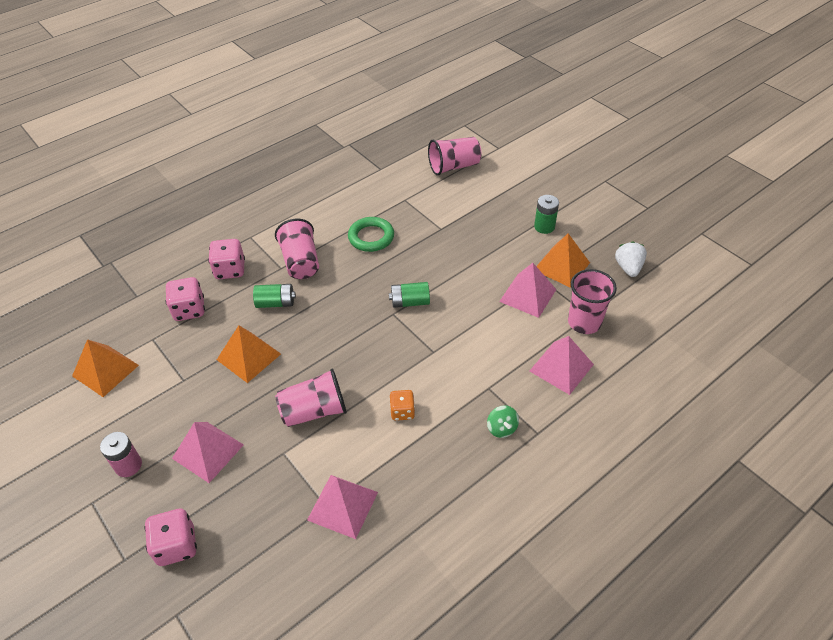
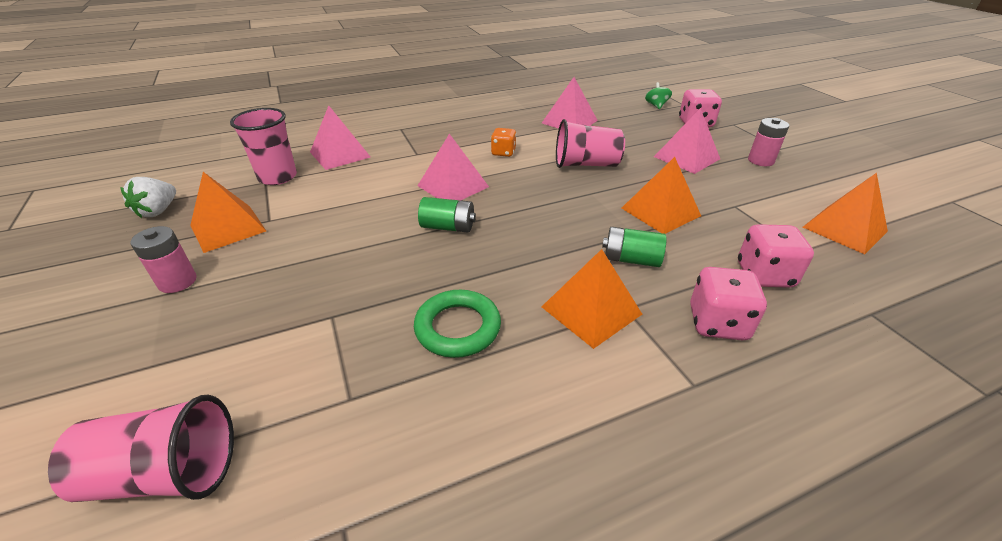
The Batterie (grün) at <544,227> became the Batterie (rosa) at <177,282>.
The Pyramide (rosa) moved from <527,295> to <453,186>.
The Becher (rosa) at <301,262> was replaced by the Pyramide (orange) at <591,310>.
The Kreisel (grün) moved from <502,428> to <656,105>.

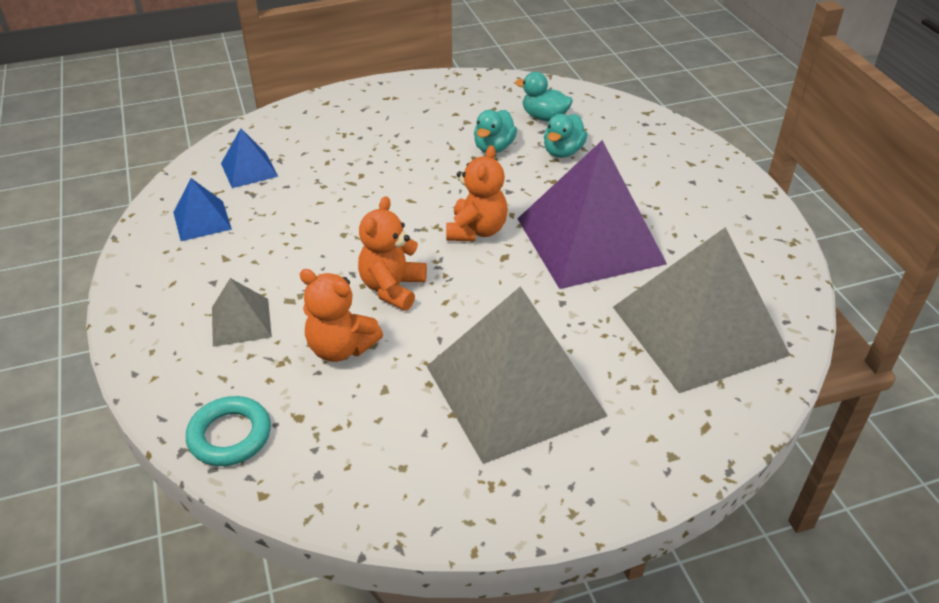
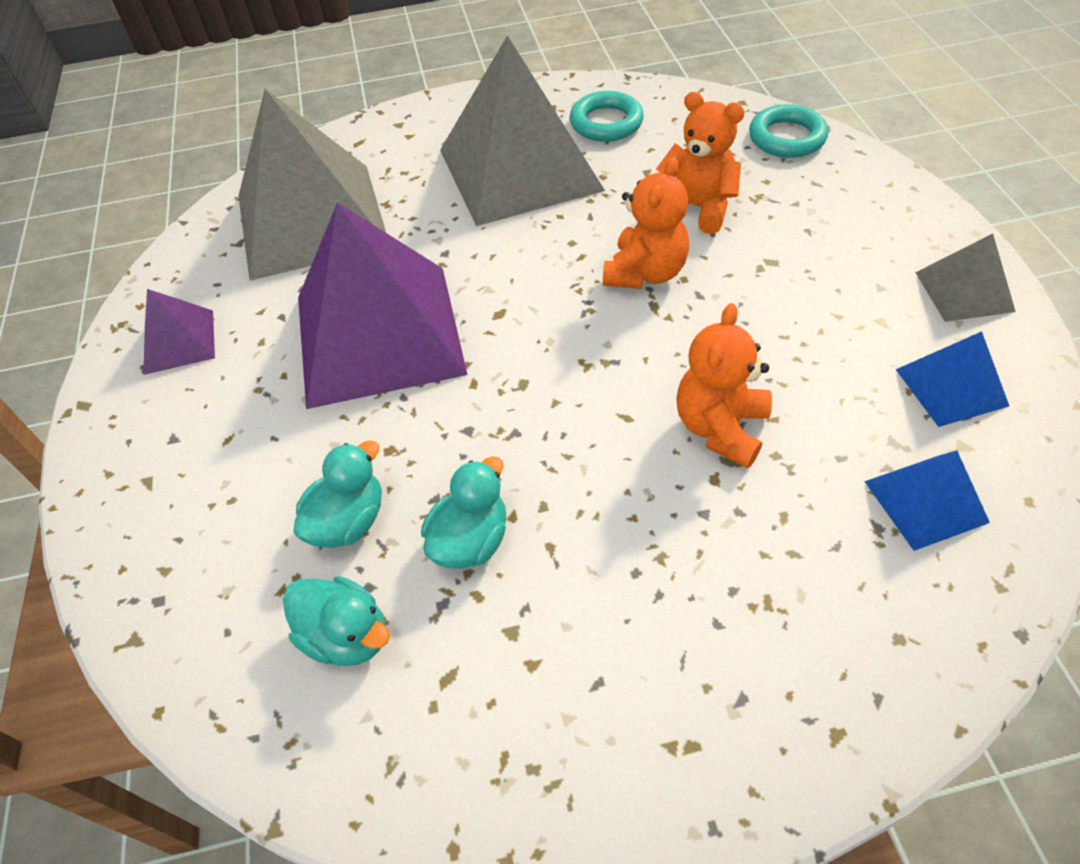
The Pyramide (lila) at <179,341> appeared.
The Ring (türkis) at <606,123> appeared.
The Teddybär (orange) moved from <476,230> to <720,428>.
The Pyramide (grau) moved from <241,322> to <964,291>.

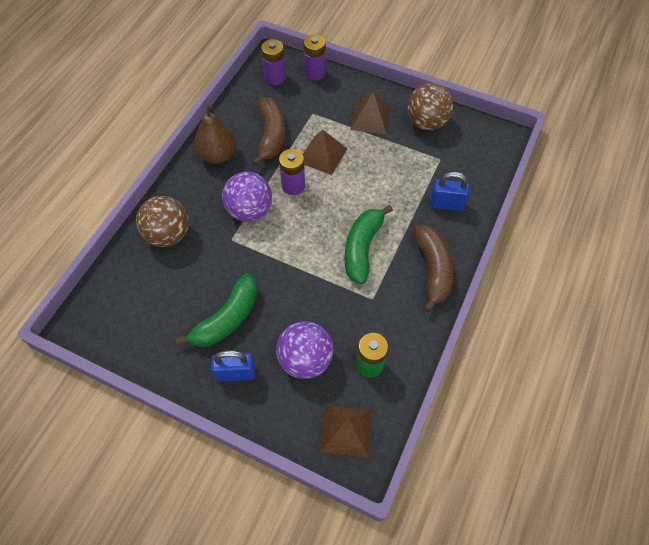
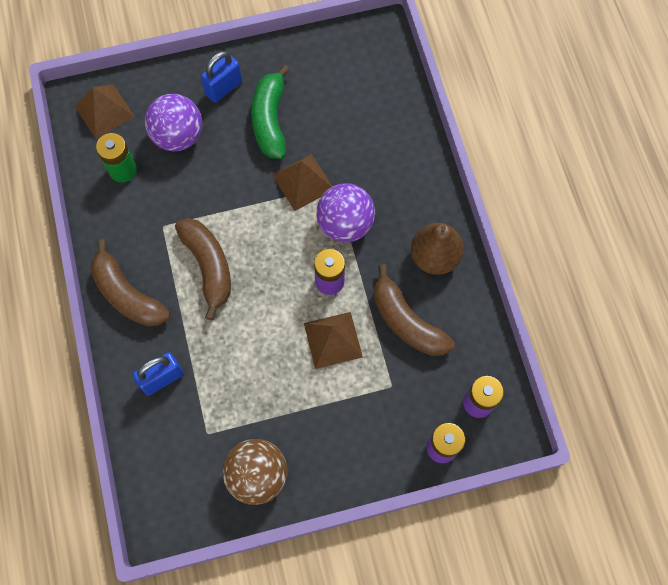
The Banane (grün) at <362,248> became the Banane (braun) at <209,267>.
The Pyramide (braun) moved from <370,118> to <303,182>.
The Ball (braun) at <168,235> disappeared.

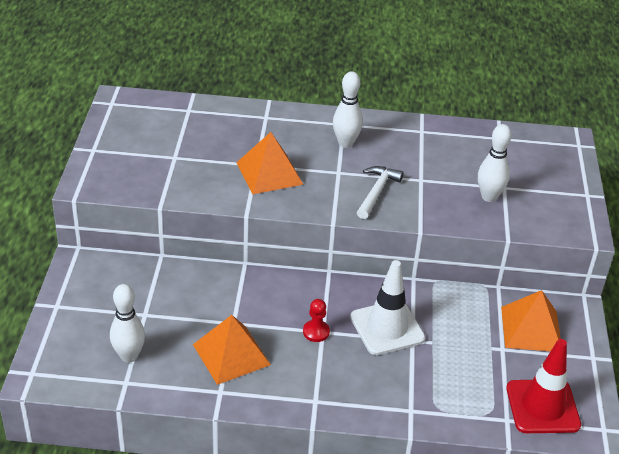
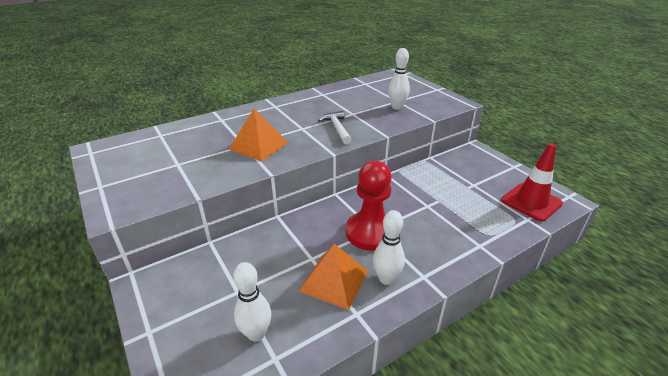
The Bauer (rot) at <316,332> changed to 2.34 times the size.
The Bowlingkegel (weiß) moved from <345,143> to <386,278>.
The Leitkegel (weiß) at <387,328> disappeared.
The Pyramide (orange) at <531,329> disappeared.

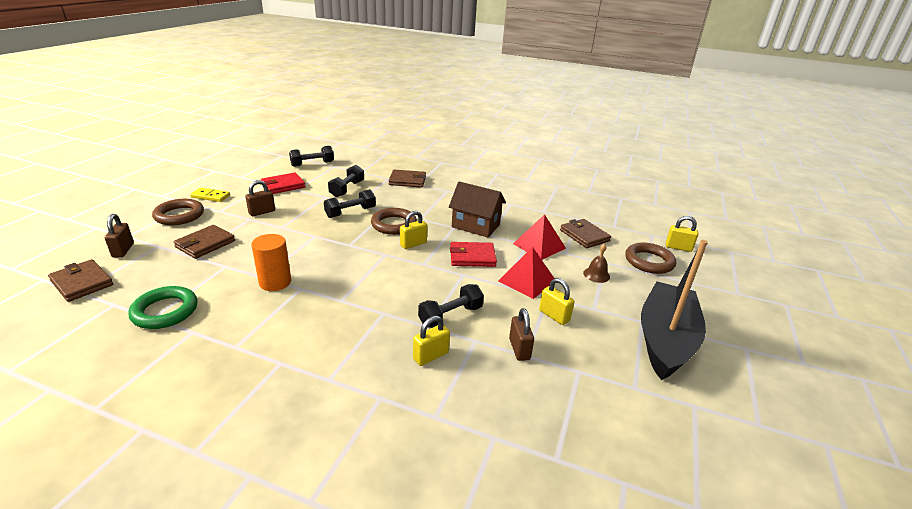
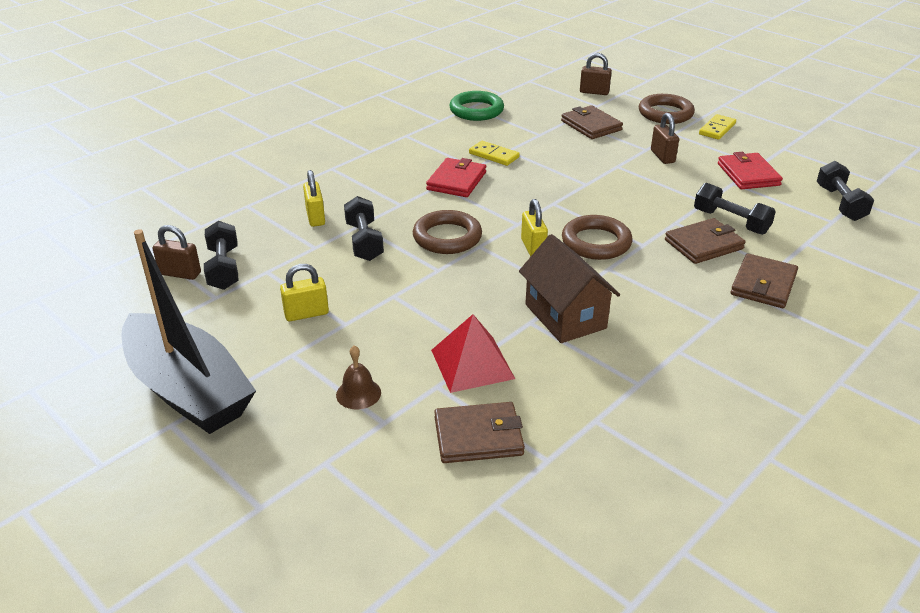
The Vorhängeschloss (braun) moved from <519,349> to <180,273>.
The Hantel (schwarz) moved from <350,212> to <224,268>.
The Ring (braun) moved from <649,261> to <447,237>.
The Geldbörse (rot) moved from <472,257> to <456,181>.
The Vollzylinder (orange) at <275,282> was replaced by the Dominostein (gelb) at <494,155>.
The Haus (braun) at <475,226> turned 75 degrees counterclockwise.
The Geldbörse (braun) moved from <82,283> to <703,244>.
The Pyramide (rot) at <527,280> disappeared.
The Vorhängeschloss (gelb) at <678,247> disappeared.

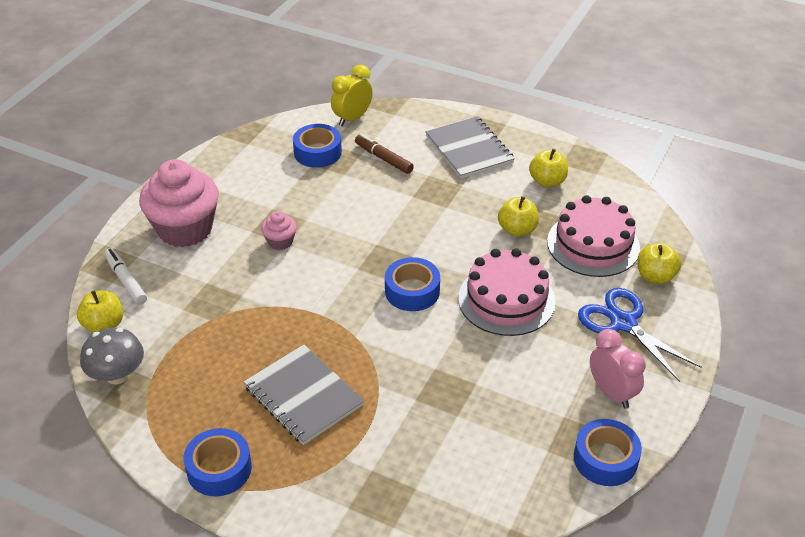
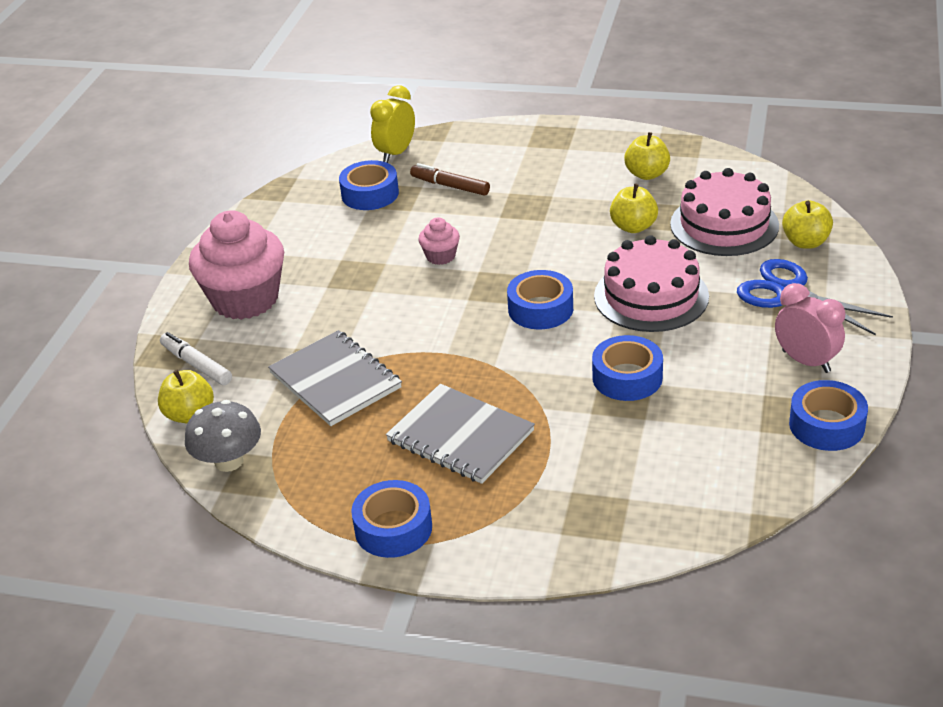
The Notizbuch (grau) moved from <469,149> to <335,380>.
The Muffin (rosa) moved from <280,241> to <440,256>.
The Klebeband (blau) at <627,377> appeared.

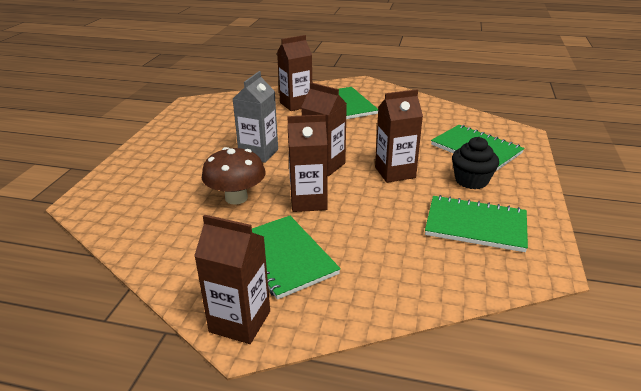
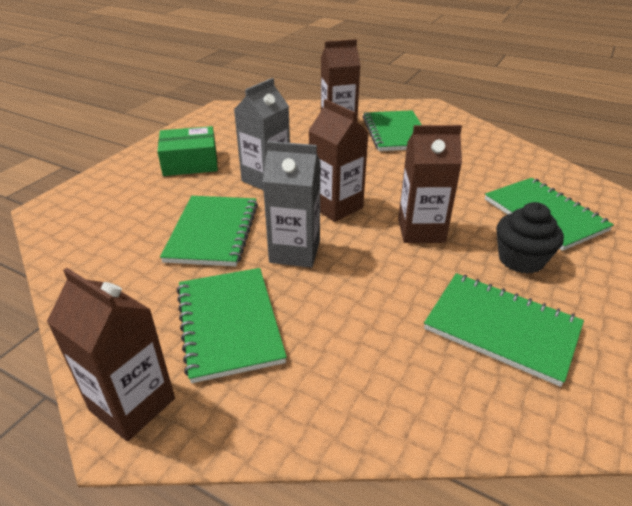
The Schachtel (grün) at <190,162> appeared.
The Pilz (braun) at <236,198> was replaced by the Notizbuch (grün) at <213,232>.
The Getränkekarton (braun) at <308,201> became the Getränkekarton (grau) at <295,252>.

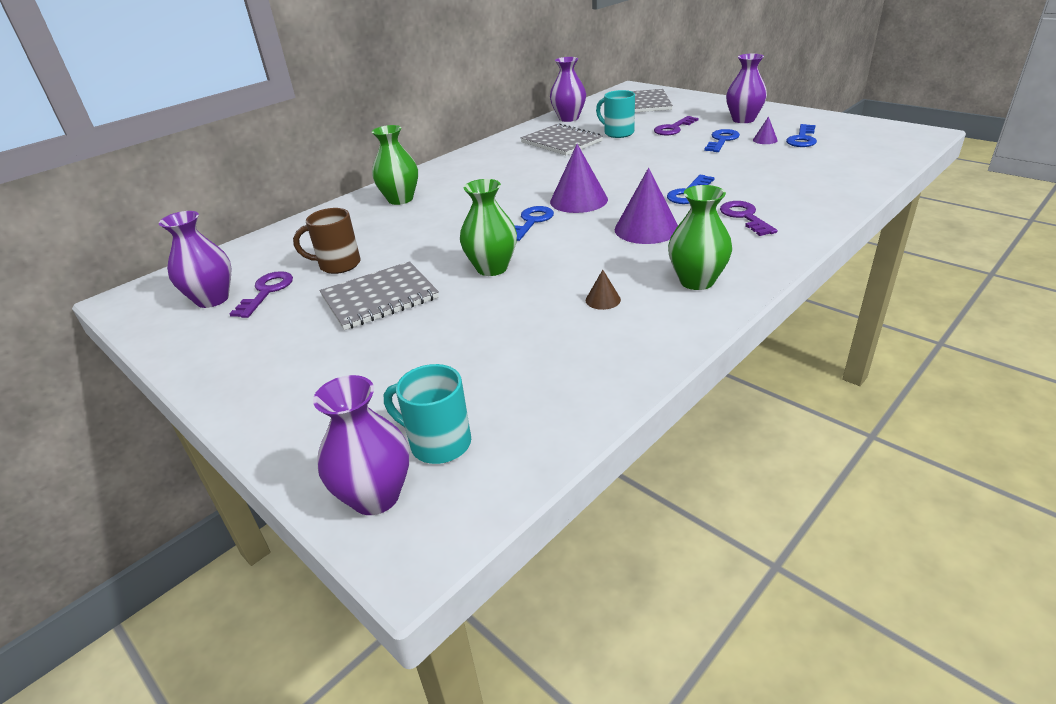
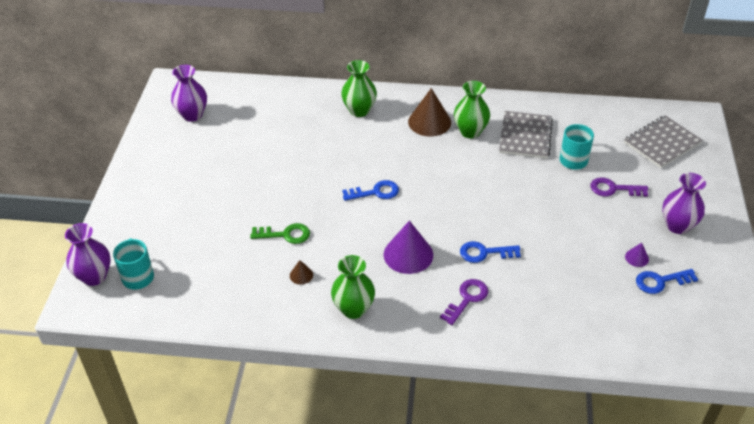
The Schlüssel (grün) at <285,234> appeared.
The Kegel (braun) at <429,122> appeared.
The Vase (grün) moved from <492,268> to <470,131>.
The Schlüssel (lila) at <266,292> disappeared.
The Tasse (braun) at <338,265> disappeared.
The Notizbuch (grau) at <380,298> disappeared.
The Vase (lila) at <568,118> disappeared.
The Kegel (lila) at <578,200> disappeared.
The Schlüssel (blau) at <722,140> disappeared.

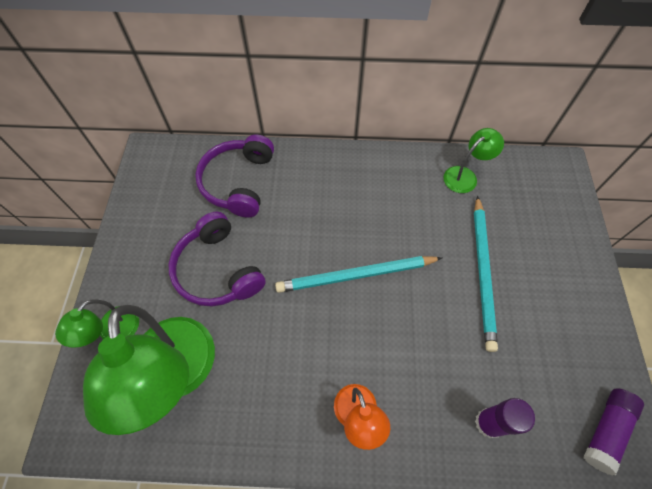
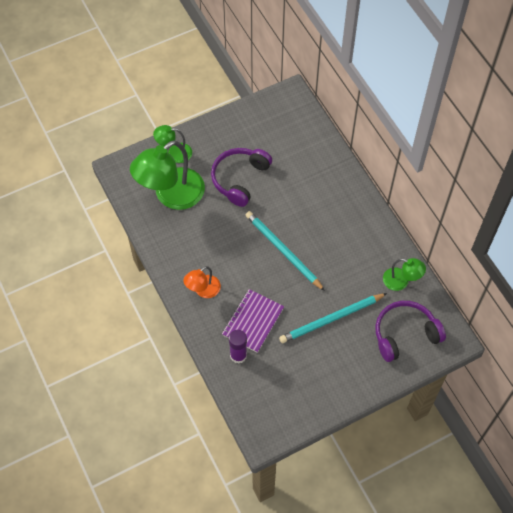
The Notizbuch (lila) at <253,321> appeared.
The Kopfhörer (lila) moved from <238,182> to <404,334>.
The Klebestift (lila) at <606,430> disappeared.

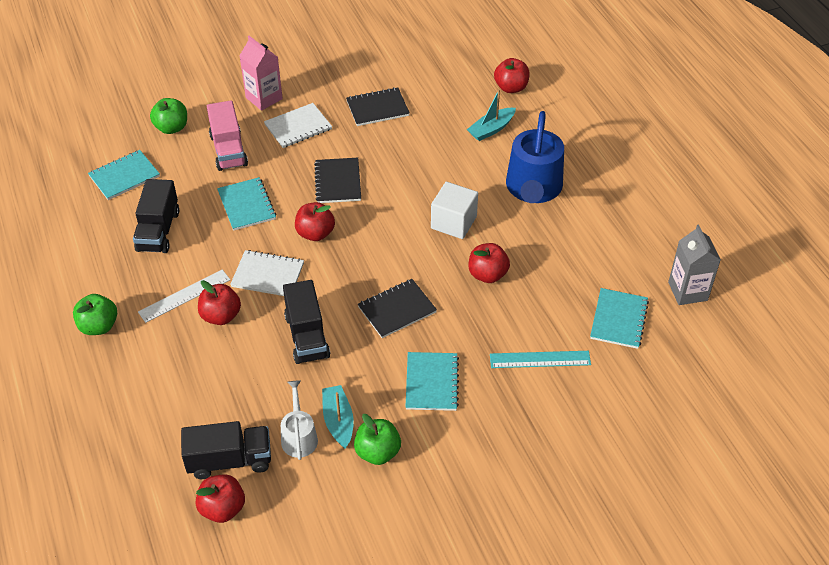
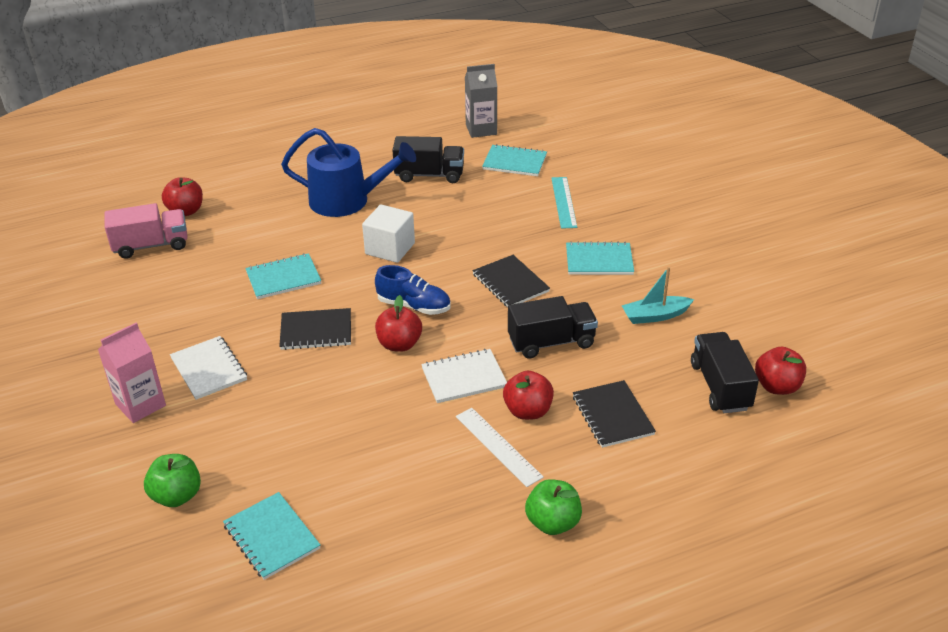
The Lastwagen (rosa) moved from <228,150> to <151,245>.
The Notizbuch (türkis) moved from <246,205> to <283,278>.
The Schuh (blau) at <414,306> appeared.
The Lastwagen (schwarz) moved from <158,231> to <429,175>.
The Notizbuch (weiß) at <268,275> turned 60 degrees clockwise.
The Notizbuch (schwarz) moved from <377,108> to <613,415>.
The Gießkanne (weiß) at <299,437> disappeared.
The Apfel (grün) at <377,452> disappeared.
The Boot (türkis) at <491,129> disappeared.
The Apfel (rot) at <487,274> disappeared.

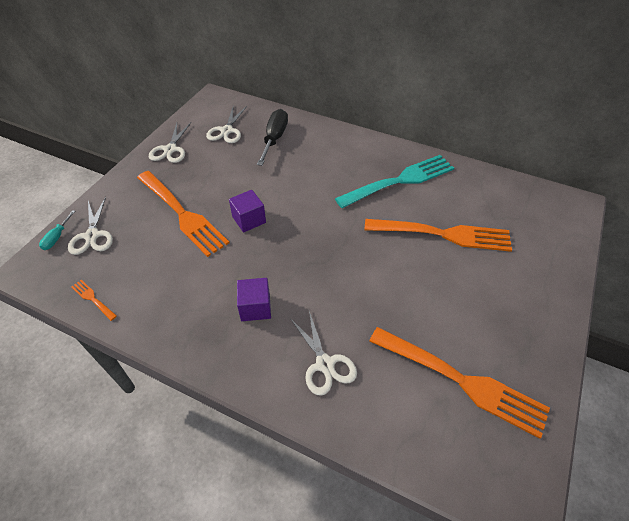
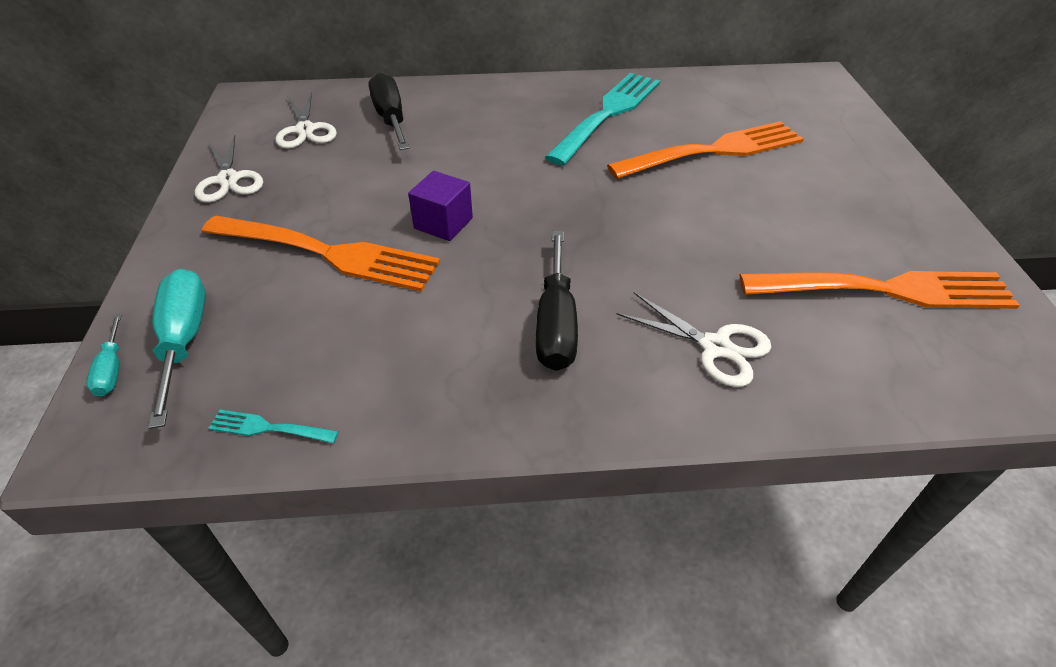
The Schere (weiß) at <92,236> was replaced by the Schraubenzieher (türkis) at <184,340>.
The Gabel (orange) at <93,299> became the Gabel (türkis) at <269,428>.
The Kubus (lila) at <255,307> was replaced by the Schraubenzieher (schwarz) at <556,323>.

